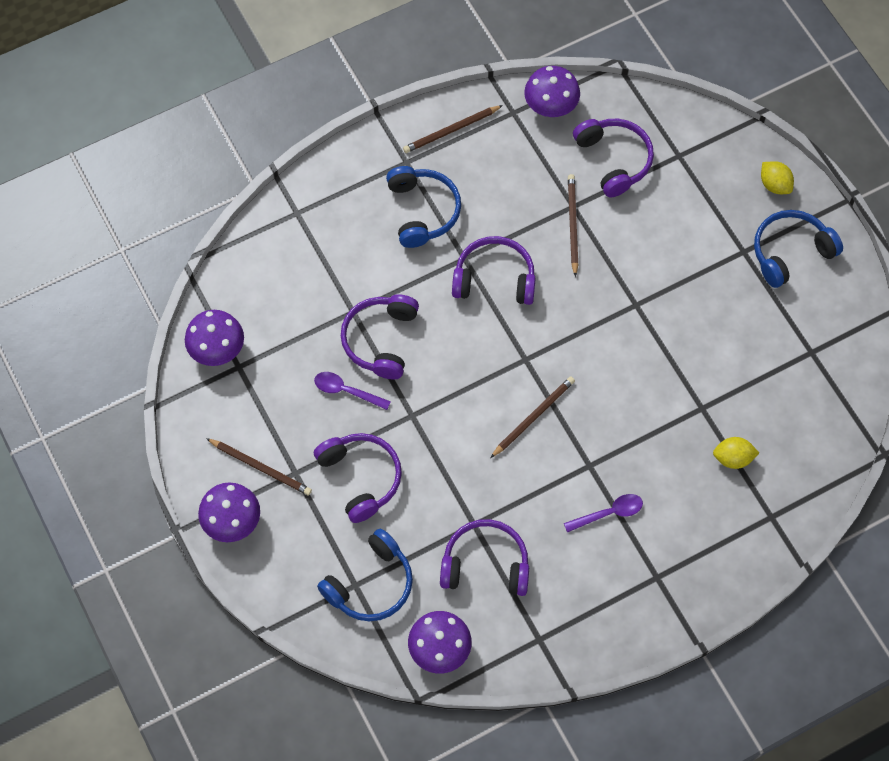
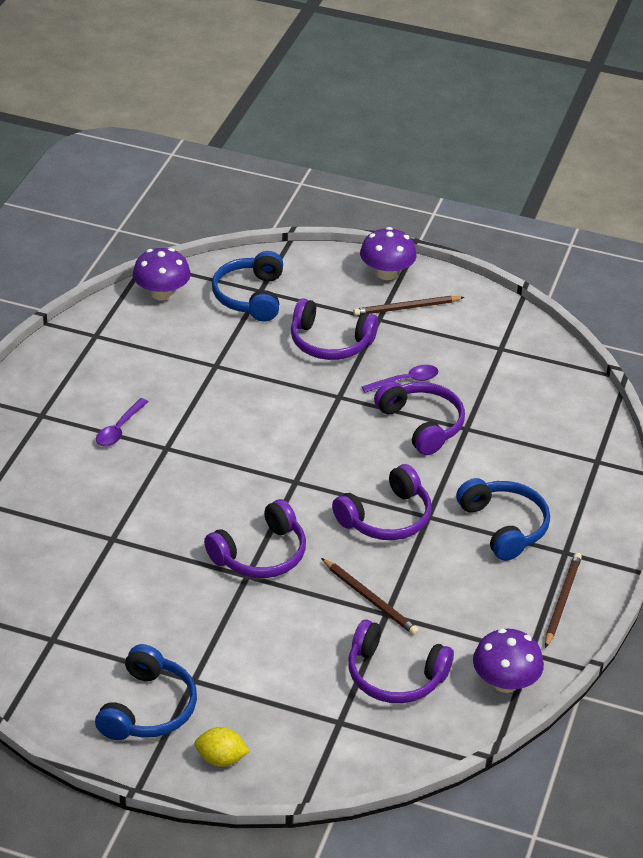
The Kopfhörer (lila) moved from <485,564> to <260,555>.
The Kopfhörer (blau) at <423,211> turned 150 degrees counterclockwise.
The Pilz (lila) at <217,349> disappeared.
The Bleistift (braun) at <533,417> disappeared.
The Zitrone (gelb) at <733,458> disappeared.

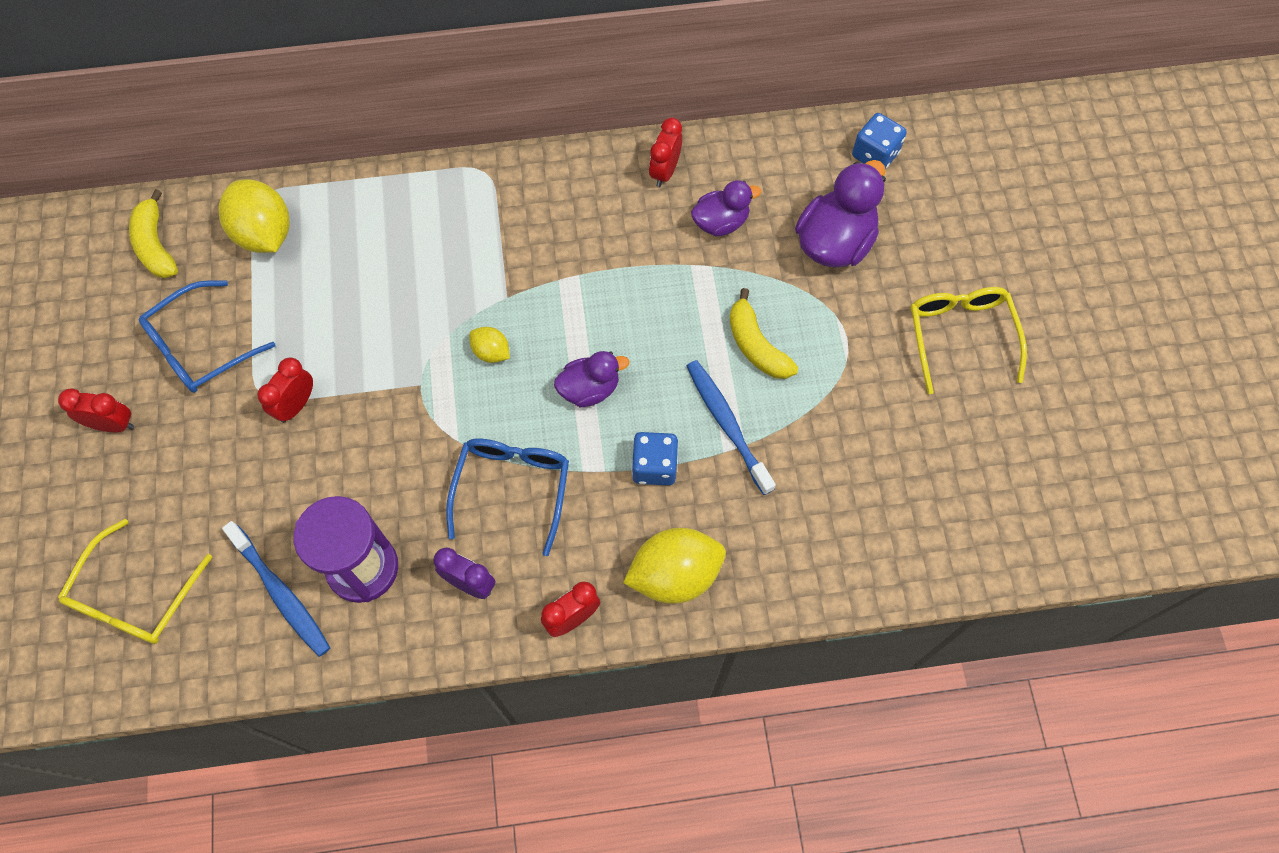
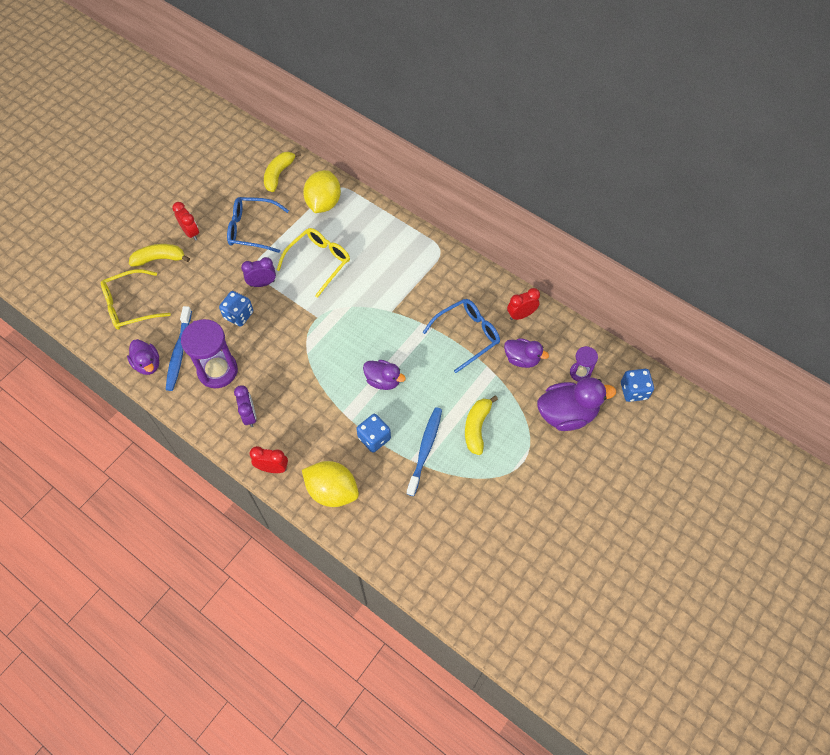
The Ente (lila) at <147,364> appeared.
The Banane (gelb) at <159,259> appeared.
The Spielwürfel (blau) at <238,315> appeared.
The Wecker (rot) at <296,405> became the Wecker (lila) at <262,283>.
The Brille (gelb) moved from <960,336> to <318,262>.
The Brille (blau) moved from <512,489> to <467,335>.
The Sanduhr (lila) at <580,373> appeared.
The Zitrone (gelb) at <491,352> disappeared.

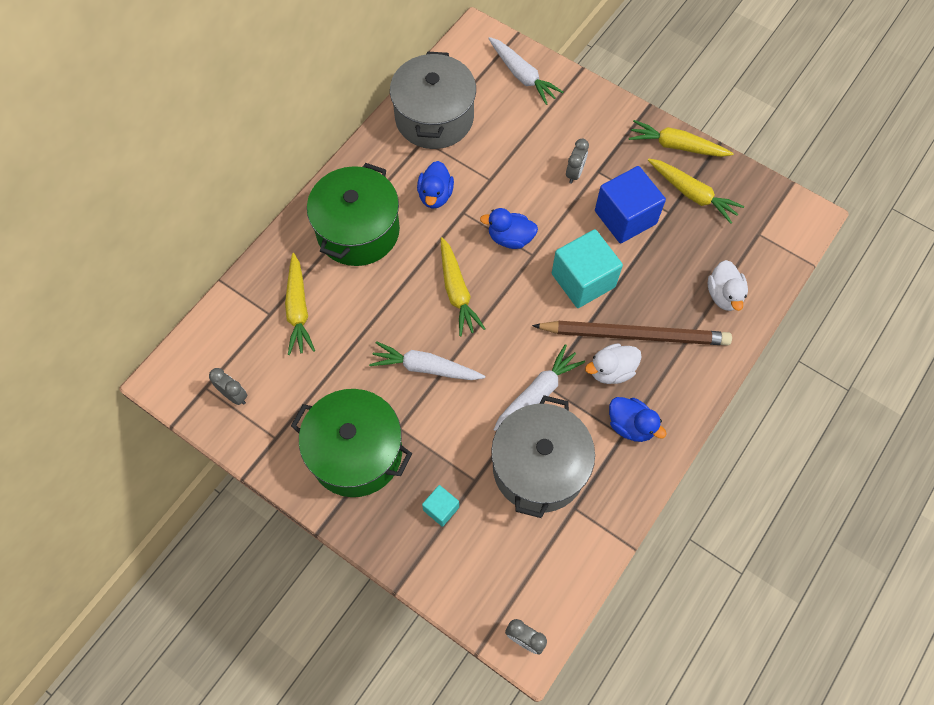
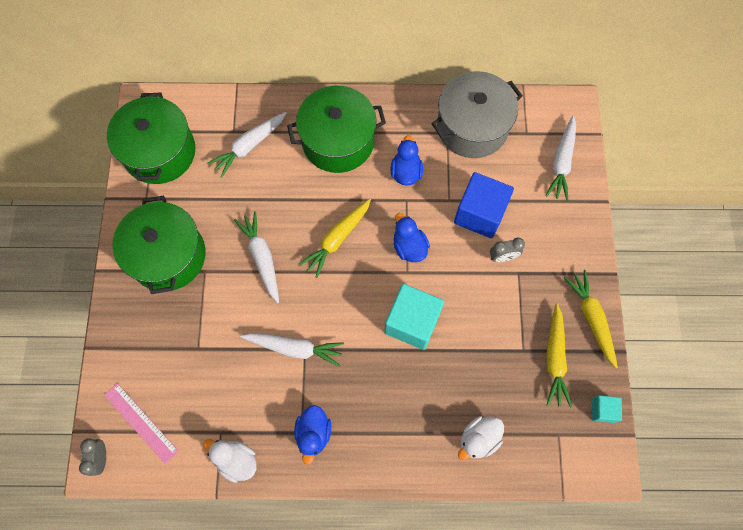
The Lineal (rosa) at <140,422> appeared.
The Wecker (grau) at <234,395> was replaced by the Kochtopf (grün) at <160,152>.
The Ente (weiß) moved from <611,371> to <236,460>.
The Karotte (gelb) at <298,309> became the Karotte (weiß) at <249,146>.
The Ente (blau) at <435,195> turned 120 degrees clockwise.
The Kubus (blau) moved from <625,217> to <480,214>.
The Kubus (türkis) moved from <441,509> to <603,410>.
The Kochtopf (grau) at <539,467> disappeared.
The Bleistift (braun) at <635,335> disappeared.

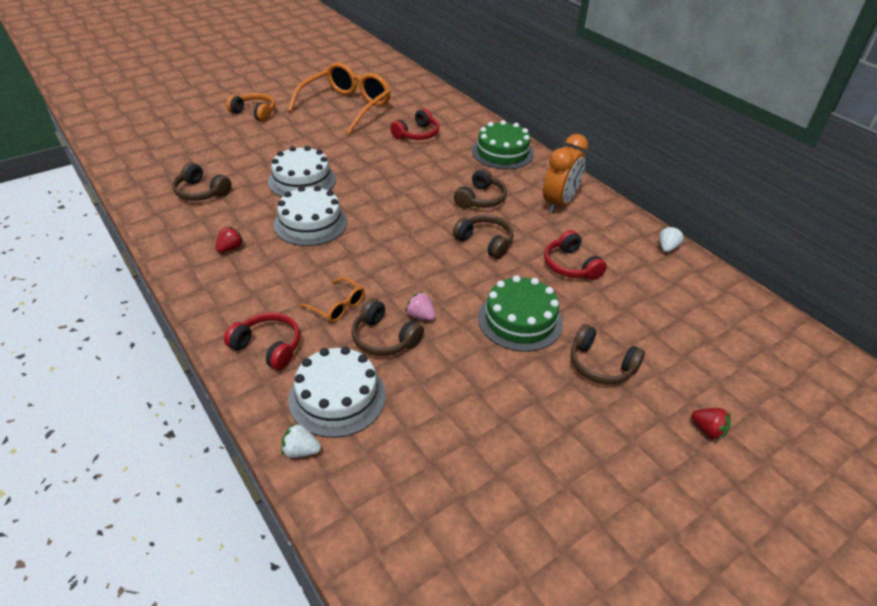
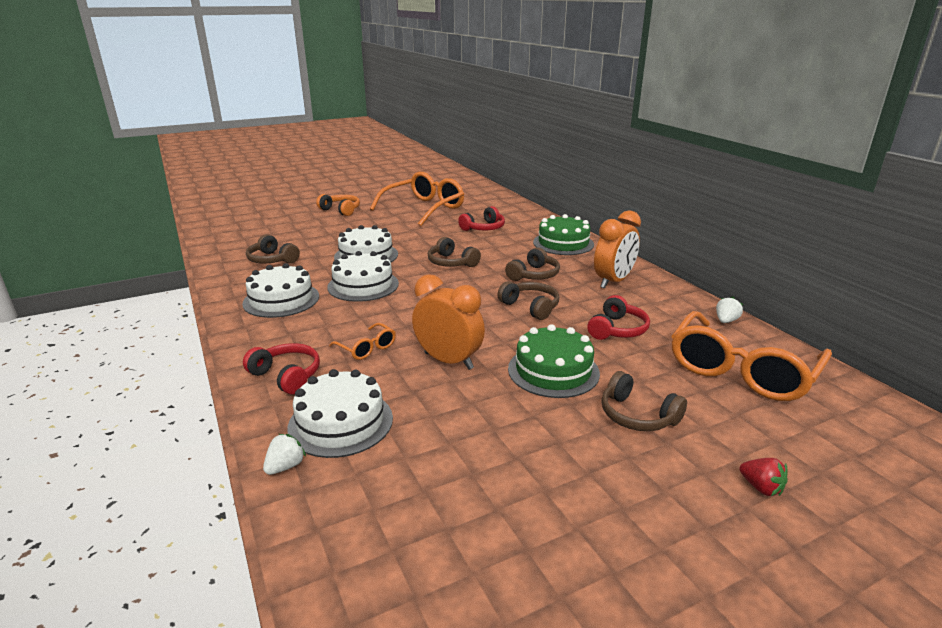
The Erdbeere (rot) at <230,248> was replaced by the Kuchen (weiß) at <281,300>.
The Erdbeere (weiß) at <301,451> turned 105 degrees clockwise.
The Erdbeere (rosa) at <420,316> was replaced by the Wecker (orange) at <448,361>.
The Kopfhörer (braun) moved from <384,338> to <451,262>.
The Kopfhörer (rot) at <570,265> turned 135 degrees counterclockwise.
The Brille (orange) at <741,371> appeared.

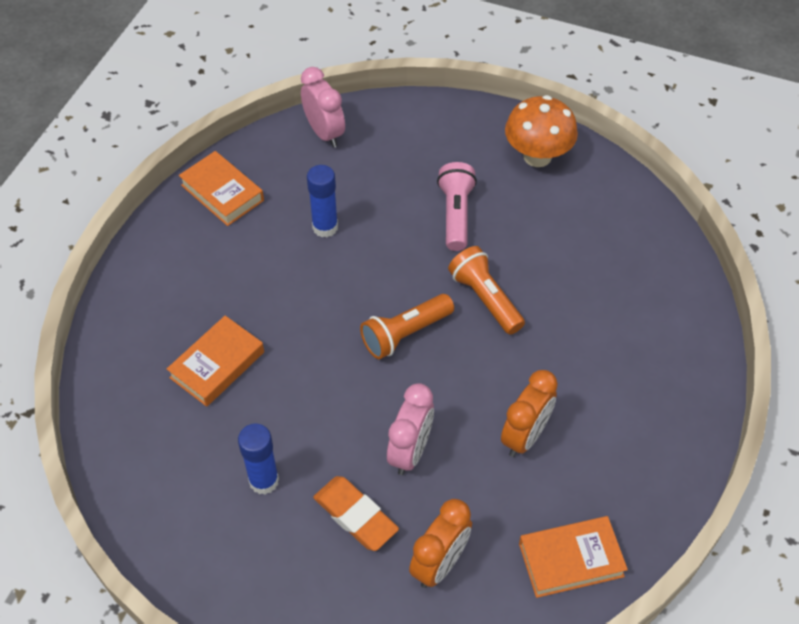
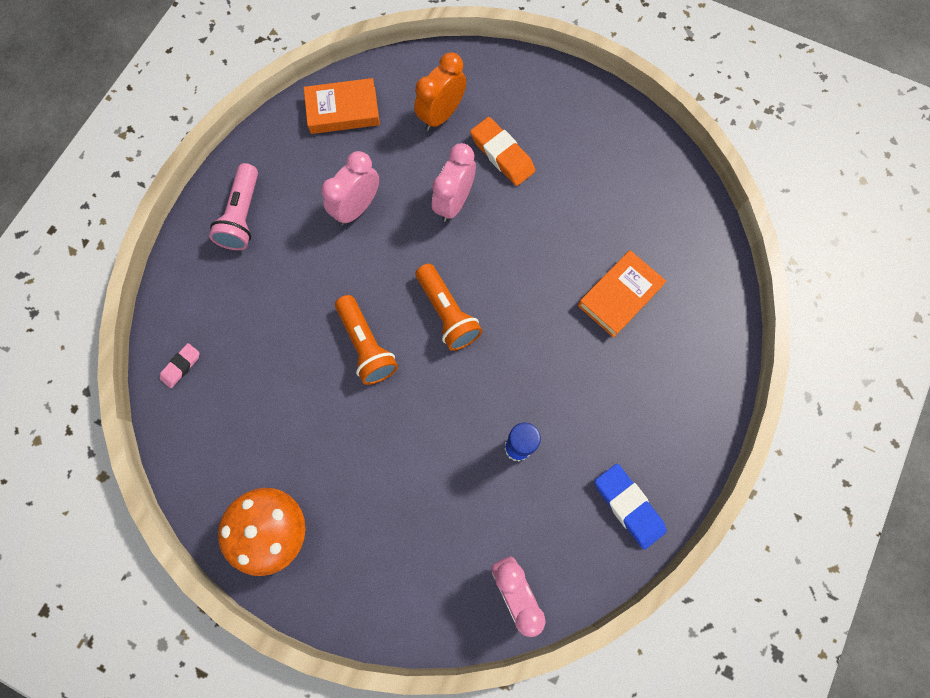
The Radiergummi (rosa) at <181,366> appeared.
The Taschenlampe (rosa) moved from <456,214> to <242,216>.
The Wecker (orange) at <525,436> became the Wecker (rosa) at <357,208>.
The Taschenlampe (orange) at <405,334> turned 90 degrees clockwise.
The Buch (orange) at <222,193> was replaced by the Radiergummi (blau) at <628,506>.
The Klebestift (blau) at <264,481> disappeared.

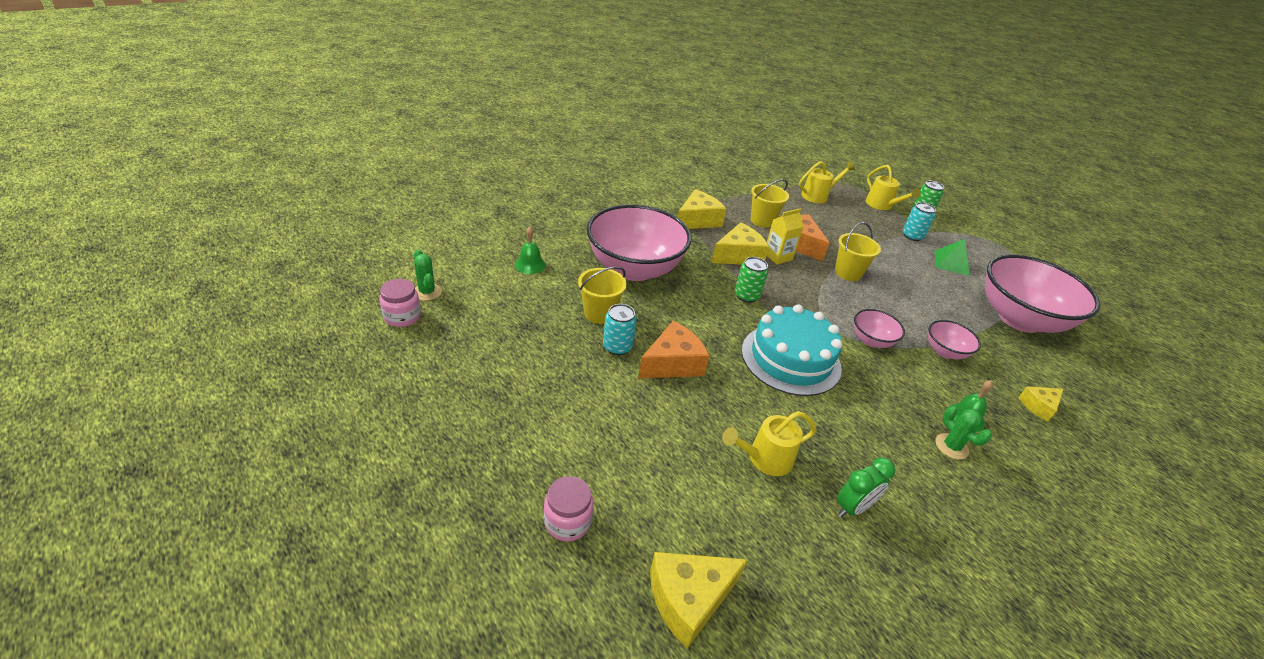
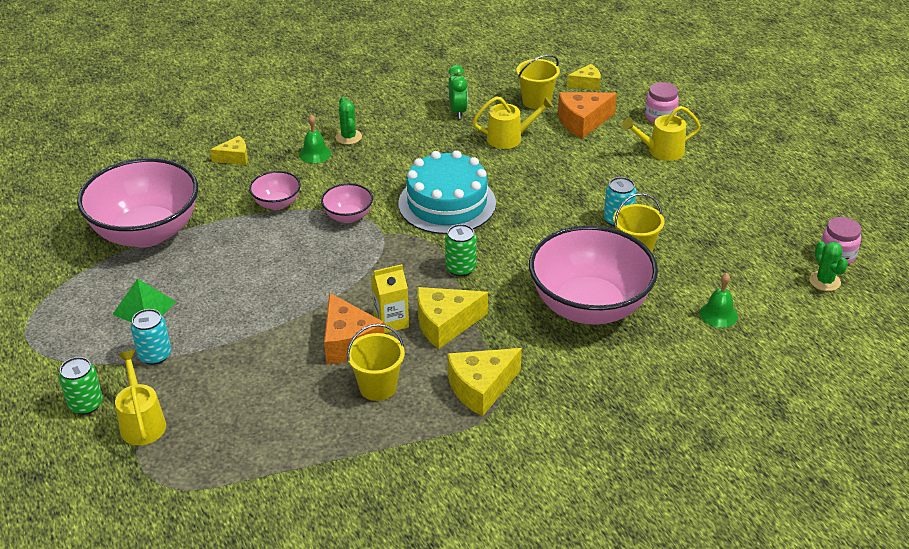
The Wecker (grün) at <853,507> turned 105 degrees clockwise.
The Eimer (gelb) moved from <848,273> to <536,101>.
The Käse (orange) moved from <673,363> to <582,122>.
The Käse (gelb) at <688,599> changed to 0.59 times the size.
The Gießkanne (gelb) moved from <818,196> to <661,151>.

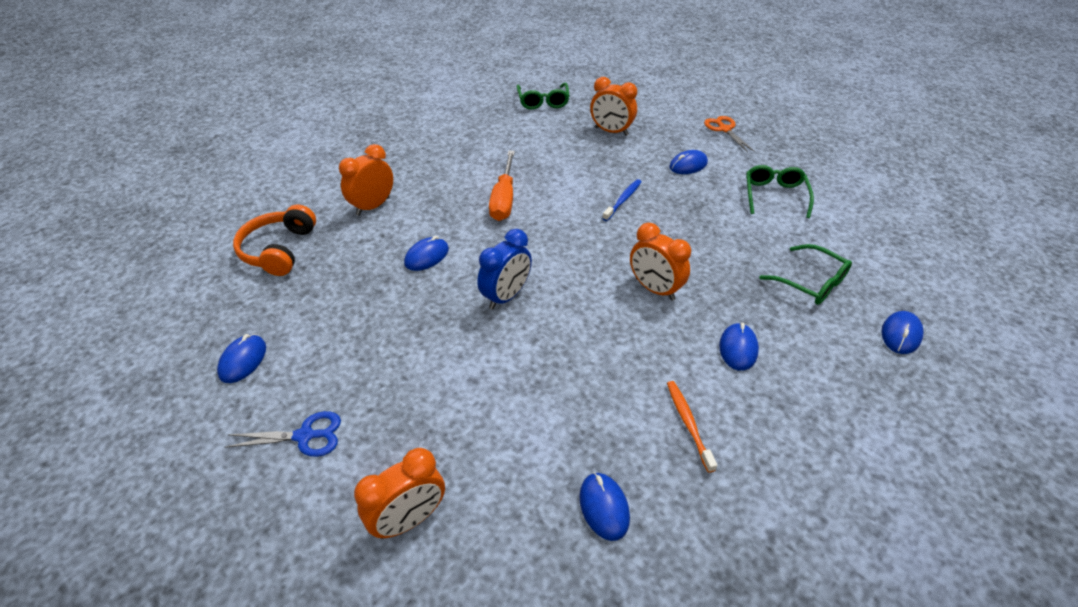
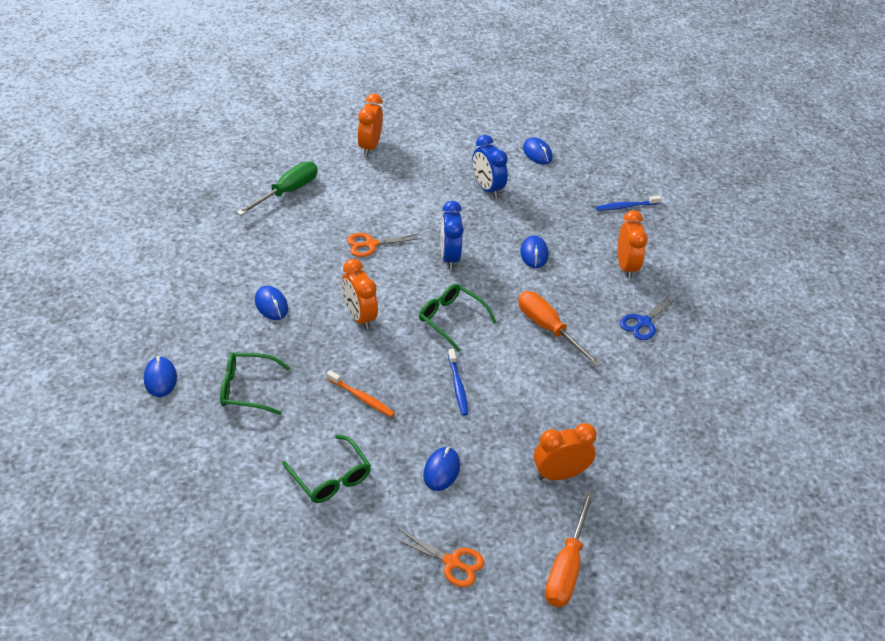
The Computermaus (blau) at <604,507> was replaced by the Schraubenzieher (grün) at <287,192>.
The Zahnbürste (orange) moved from <688,424> to <361,397>.
The Wecker (orange) at <654,289> turned 120 degrees counterclockwise.
The Schere (orange) at <371,244> appeared.
The Brille (grün) moved from <543,101> to <451,319>.
The Wecker (blau) at <487,188> appeared.
The Schraubenzieher (orange) at <567,567> appeared.
The Kopfhörer (orange) at <278,250> was replaced by the Zahnbürste (blau) at <626,206>.
The Schere (blau) moved from <305,436> to <643,322>.

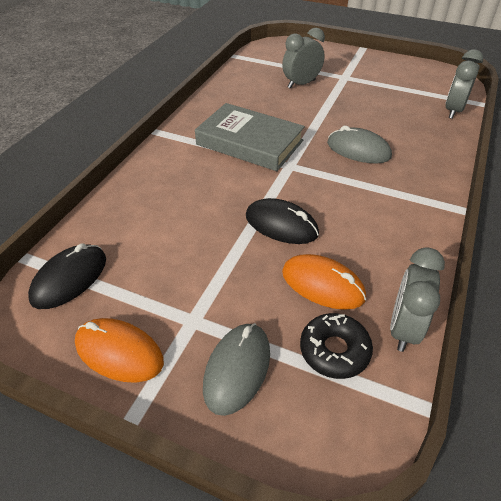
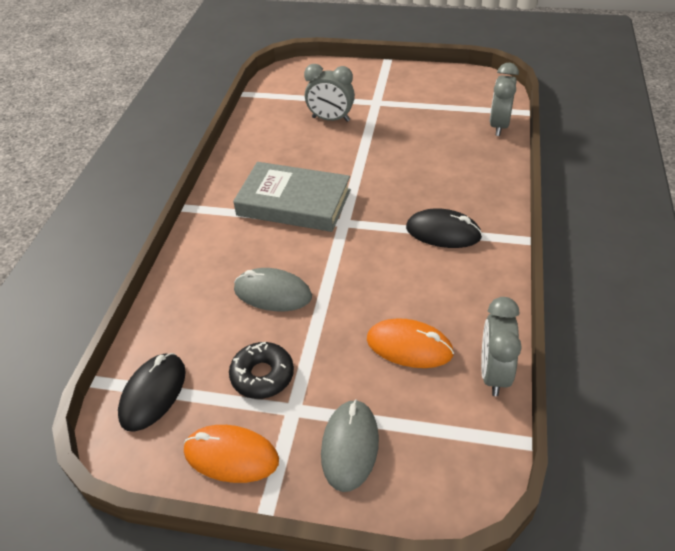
The Donut (schwarz) moved from <334,350> to <262,375>.
The Computermaus (grau) moved from <358,150> to <272,293>.
The Wecker (grau) at <301,84> turned 120 degrees counterclockwise.
The Computermaus (schwarz) moved from <281,225> to <443,232>.

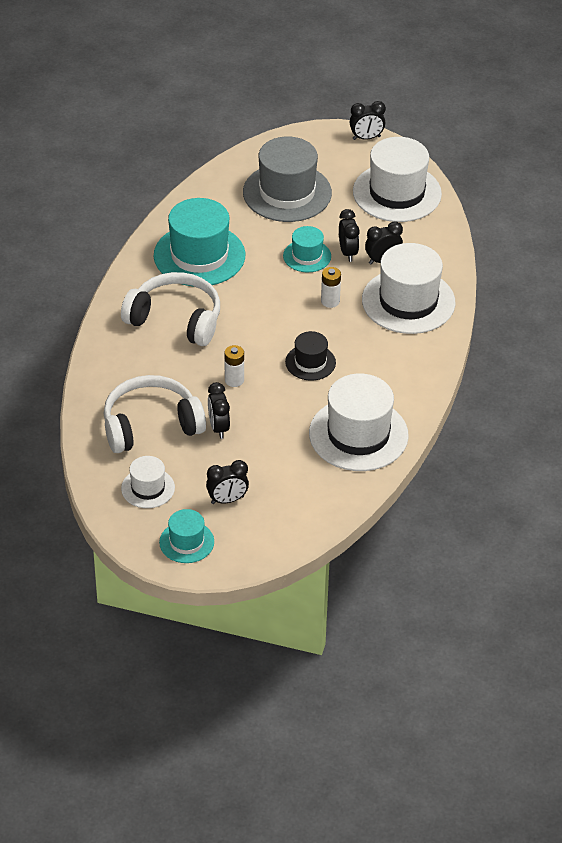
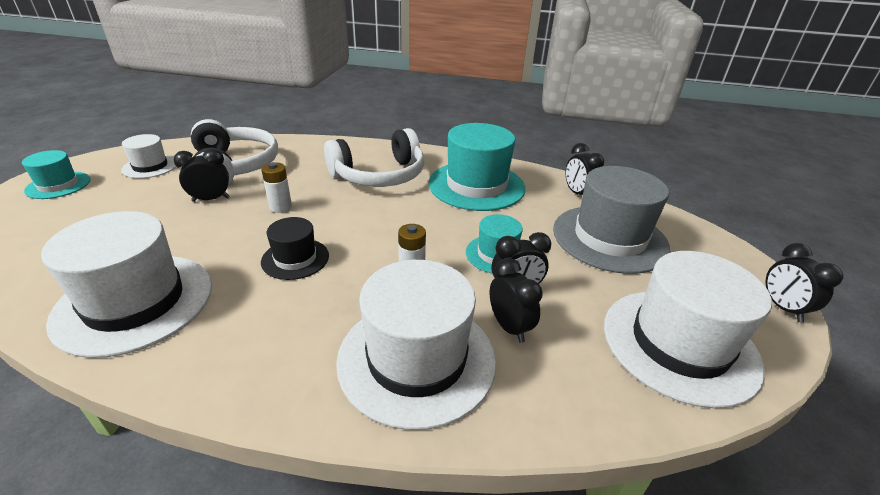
The Kopfhörer (weiß) at <176,319> turned 45 degrees clockwise.
The Wecker (schwarz) moved from <227,500> to <577,194>.

